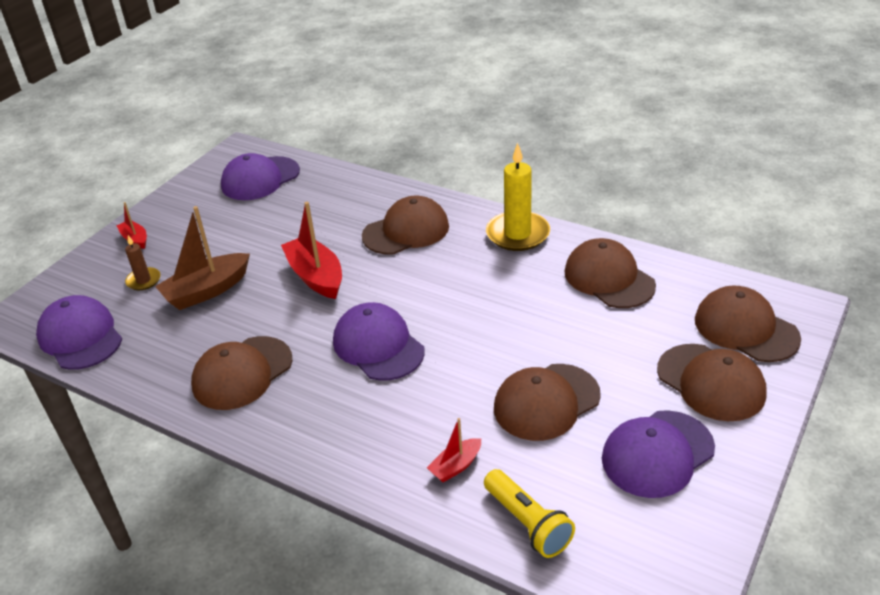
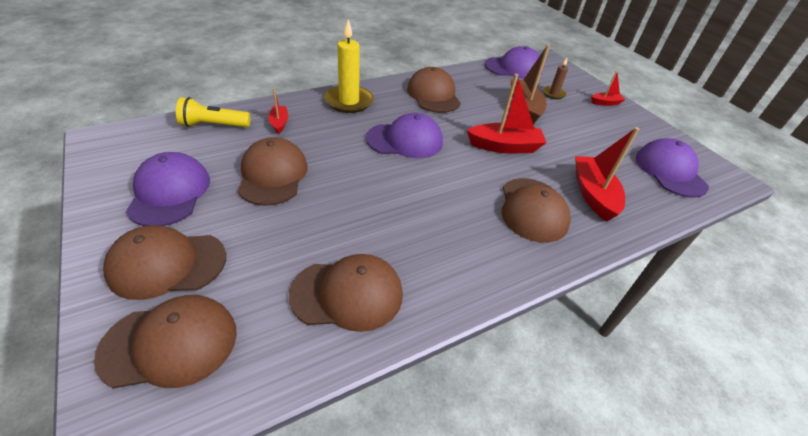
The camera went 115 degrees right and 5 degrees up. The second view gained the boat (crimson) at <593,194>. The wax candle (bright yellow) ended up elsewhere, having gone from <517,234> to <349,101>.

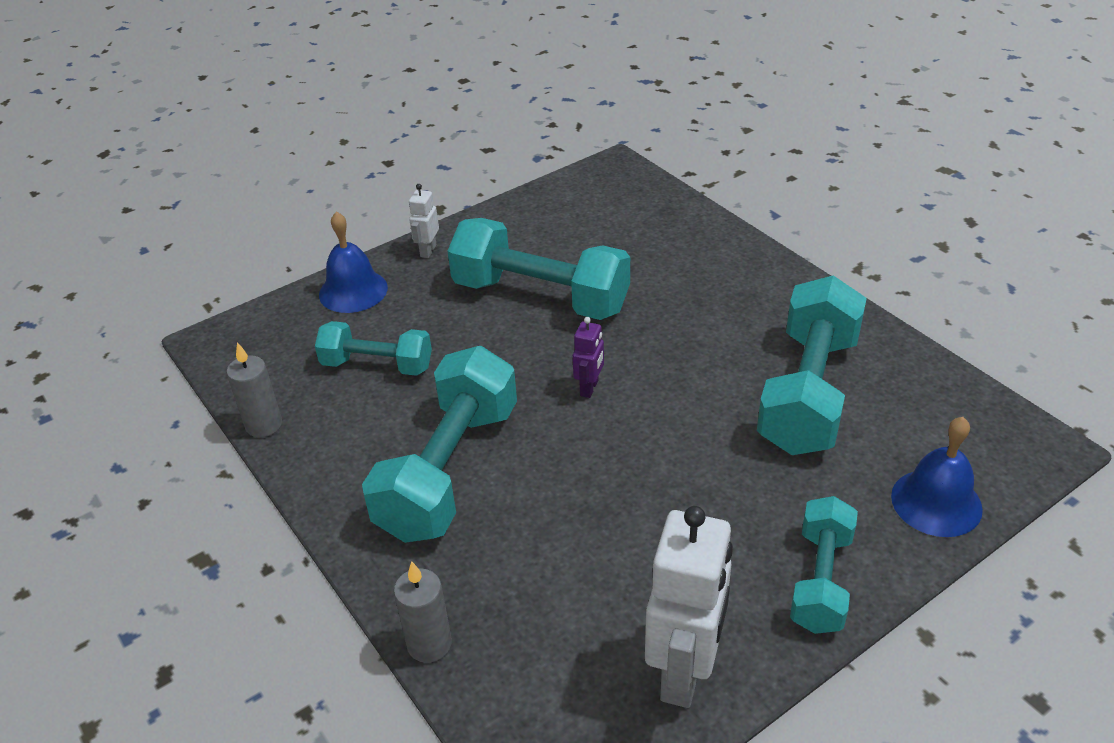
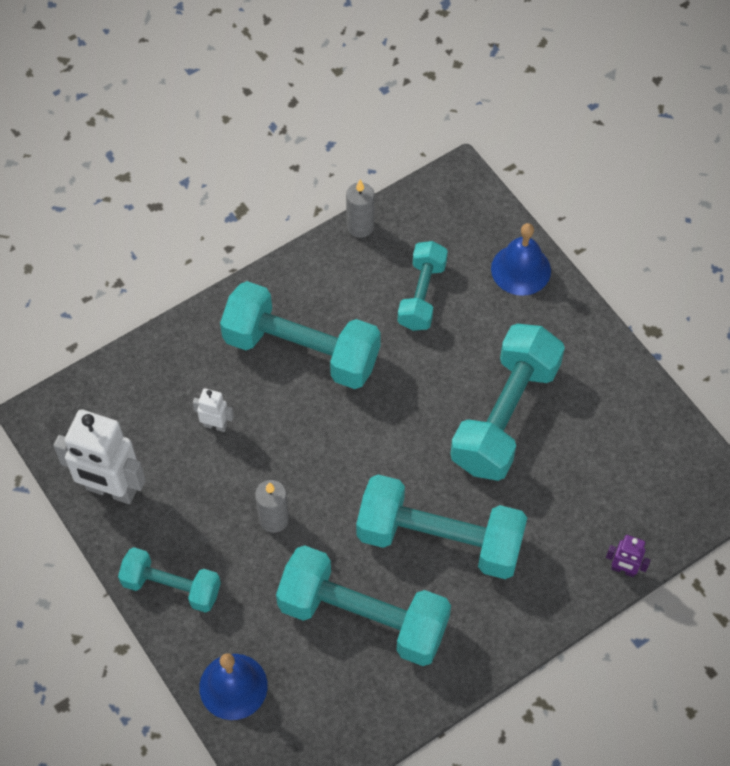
The camera went 90 degrees right and 20 degrees up. The second view gained the dumbbell (aqua) at <439,539>. The wax candle (grey) ended up elsewhere, having gone from <429,644> to <274,519>. The toy robot (pure white) ended up elsewhere, having gone from <428,251> to <215,425>. The toy robot (purple) ended up elsewhere, having gone from <589,388> to <623,569>.

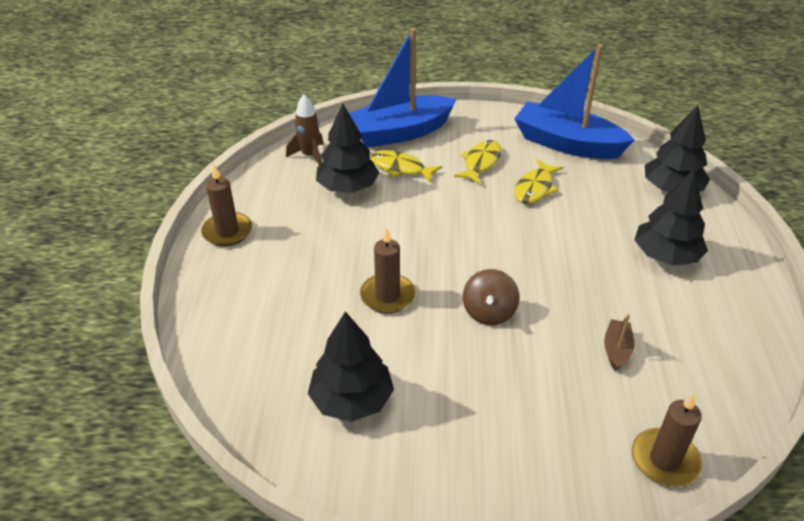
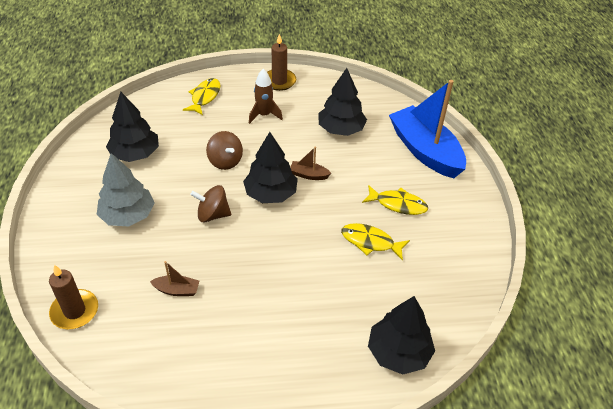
The camera went 80 degrees right and 5 degrees up. The second view lost the boat (royal blue) at <567,144>. The second view gained the tree (grey) at <128,215>. The second view gained the boat (brown) at <309,175>. The rocket (brown) ended up elsewhere, having gone from <310,156> to <264,115>. The fish (bright yellow) ended up elsewhere, having gone from <400,168> to <205,97>. The tree (jet-black) ended up elsewhere, having gone from <665,256> to <270,194>. Where the wax candle (brown) stood at <387,296>, the toy top (brown) came to stand at <225,161>.

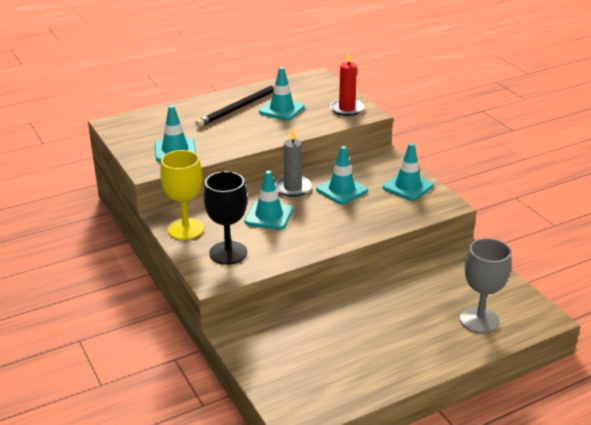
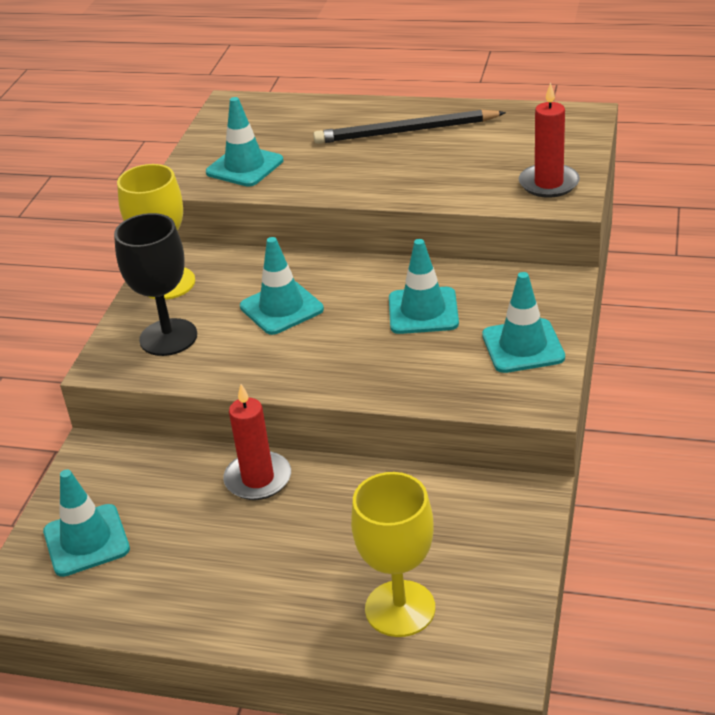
The camera went 45 degrees right and 5 degrees up. The second view lost the wax candle (grey) at <292,188>. The second view gained the wax candle (crimson) at <258,479>. The safety cone (aqua) ended up elsewhere, having gone from <282,109> to <86,540>. What was the wine glass (grey) at <479,320> turned into the wine glass (bright yellow) at <400,608>.

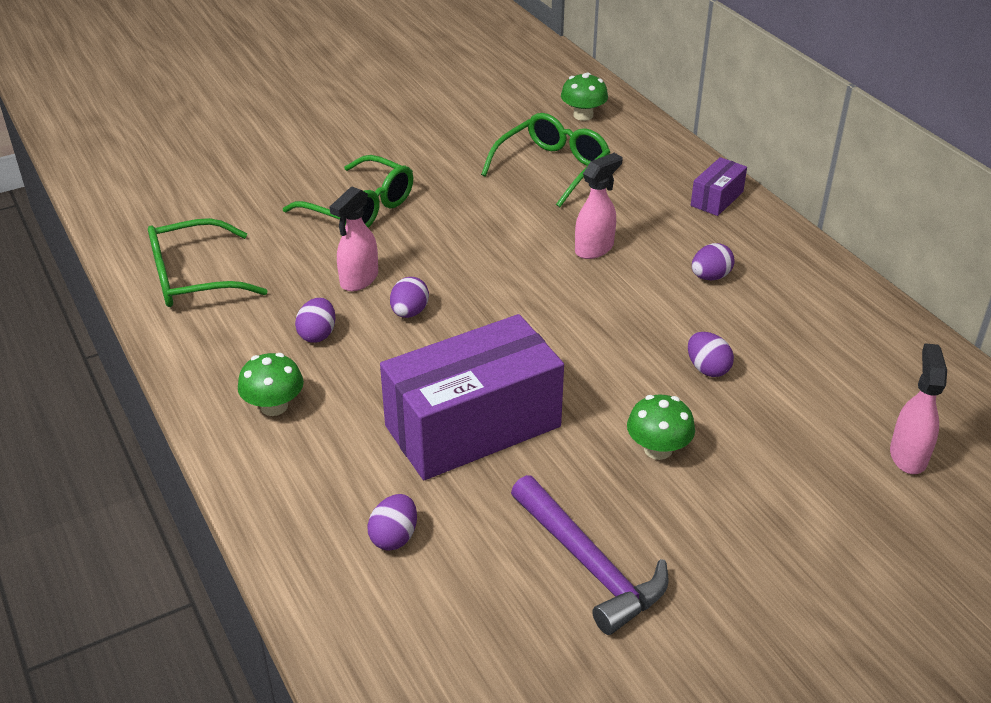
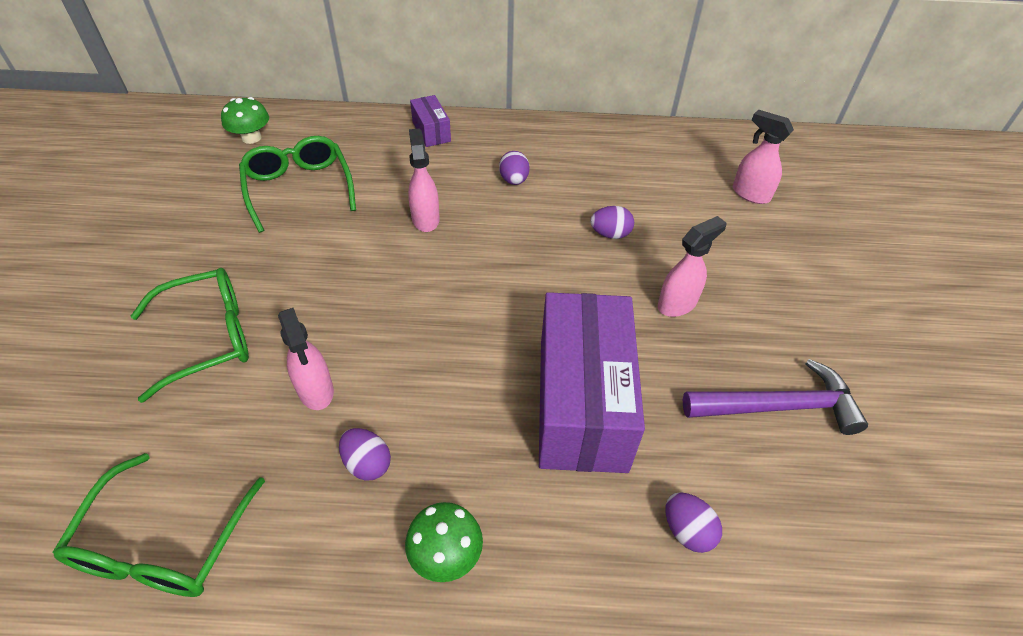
The camera went 60 degrees left and 10 degrees up. The second view lost the egg (purple) at <409,312>. Where the fungus (leaf-green) stood at <658,449>, the spray cleaner (rose-pink) came to stand at <677,304>.

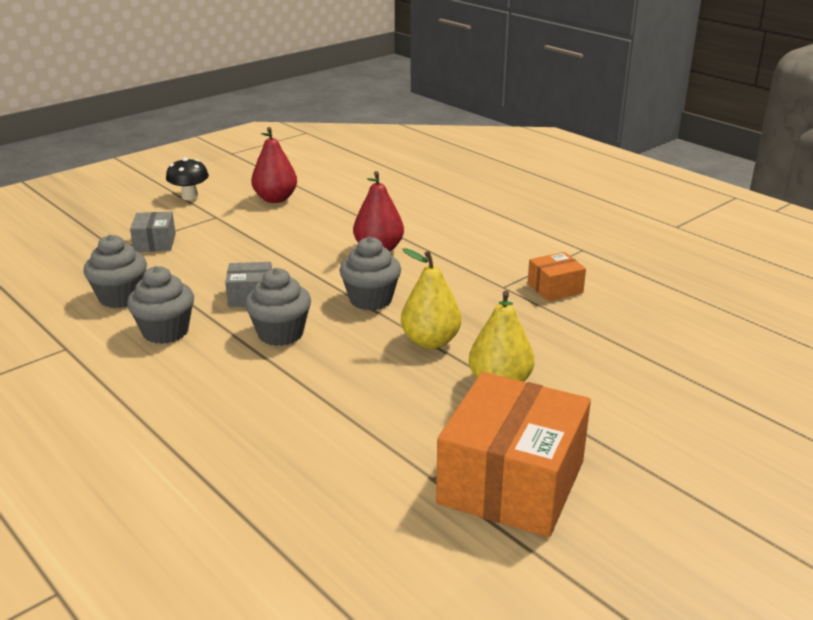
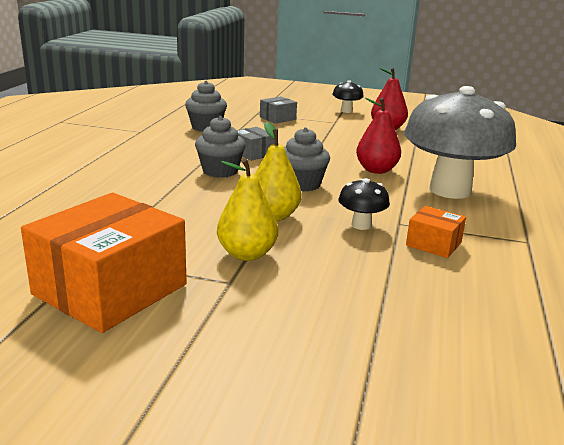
The camera went 55 degrees right and 5 degrees down. The second view lost the muffin (grey) at <165,332>. The second view gained the fungus (jet-black) at <361,225>. The second view gained the fungus (grey) at <450,190>. The parcel (orange-coloured) at <511,482> ended up facing another way, 45 degrees counterclockwise from before.

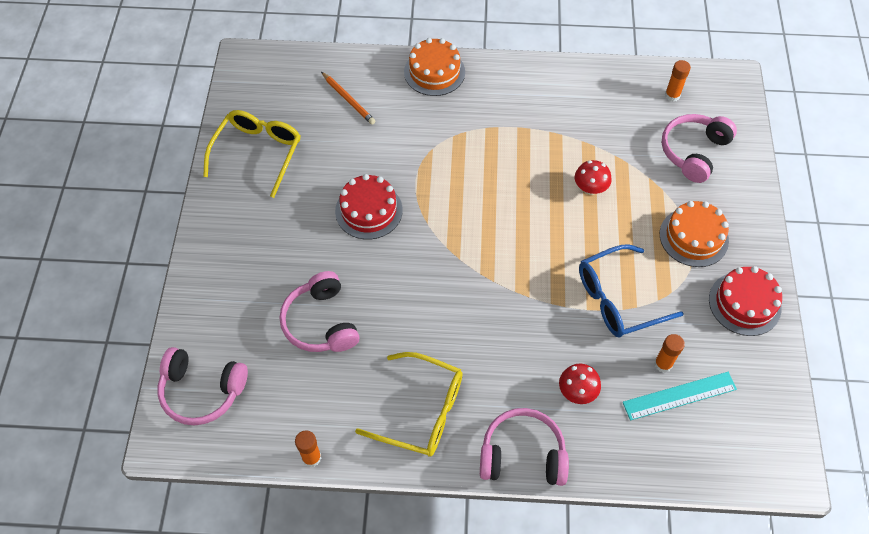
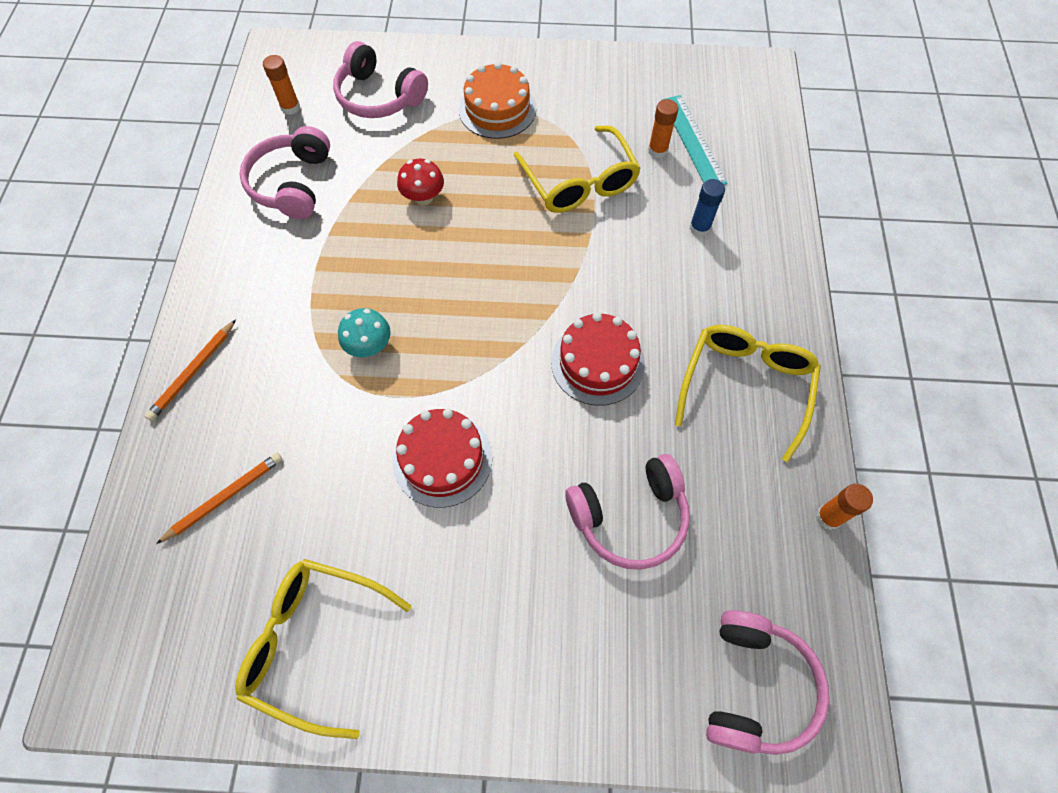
The camera went 90 degrees left and 5 degrees up. The second view gained the fungus (aqua) at <369,346>. The headphones (rose-pink) ended up elsewhere, having gone from <522,455> to <292,184>. The gateau (crimson) ended up elsewhere, having gone from <744,303> to <597,363>. Where the gateau (orange-coloured) stood at <434,72>, the pencil (orange-coloured) came to stand at <193,372>. Where the fungus (crimson) stood at <577,392>, the glue stick (royal blue) came to stand at <699,228>. What was the spectacles (royal blue) at <618,299> turned into the spectacles (bright yellow) at <579,182>.

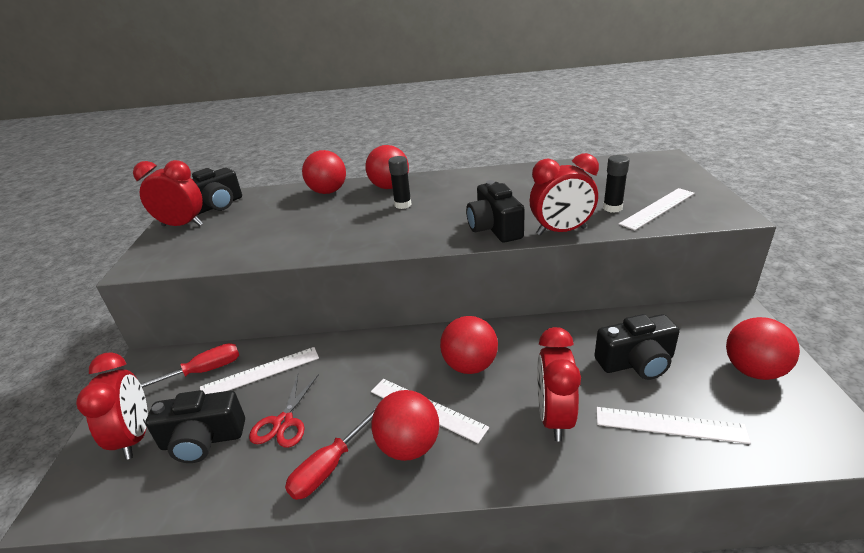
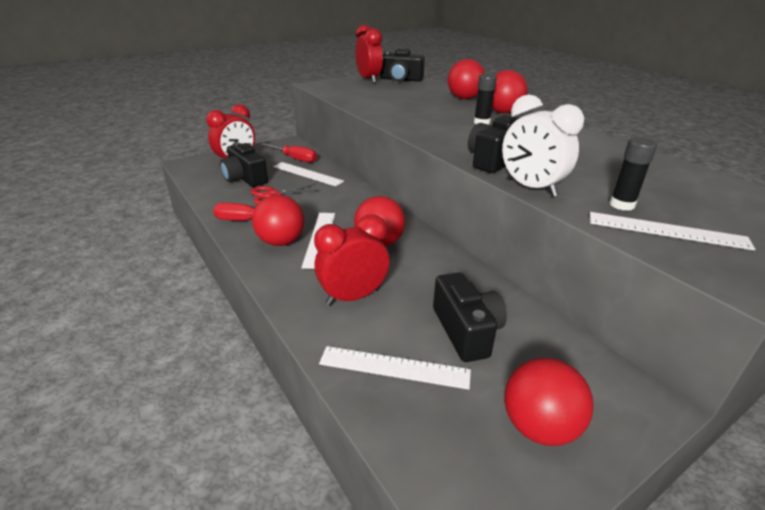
The camera went 55 degrees right and 0 degrees up. What was the clock (crimson) at <561,231> turned into the clock (pure white) at <531,188>. The camera (jet-black) at <636,362> ended up facing another way, 150 degrees counterclockwise from before. The ruler (pure white) at <669,425> ended up facing another way, 60 degrees counterclockwise from before.

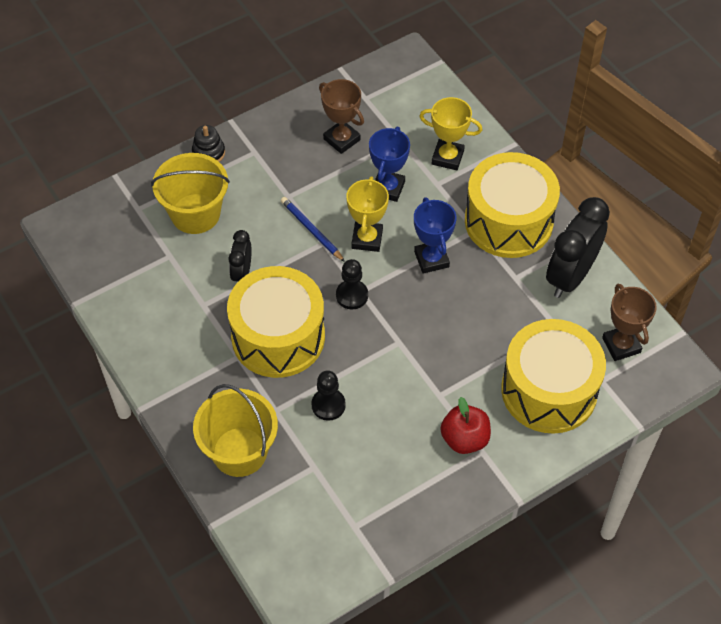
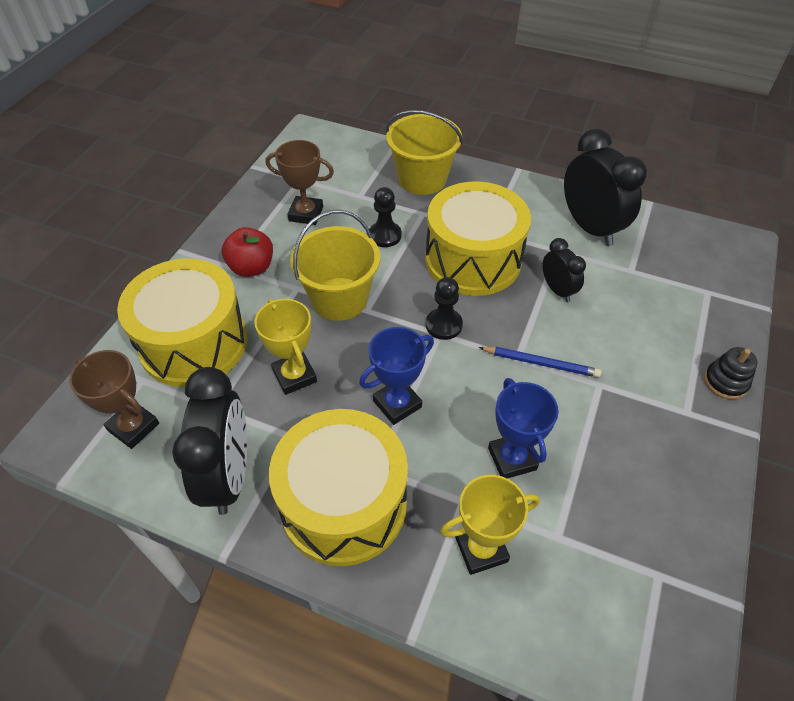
The camera went 145 degrees right and 5 degrees down. The second view gained the clock (jet-black) at <590,227>. The bucket (bright yellow) ended up elsewhere, having gone from <195,214> to <339,299>. The prize cup (brown) ended up elsewhere, having gone from <341,139> to <306,214>. The prize cup (bright yellow) ended up elsewhere, having gone from <367,239> to <294,376>. The prize cup (royal blue) at <431,259> ended up facing another way, 75 degrees counterclockwise from before.

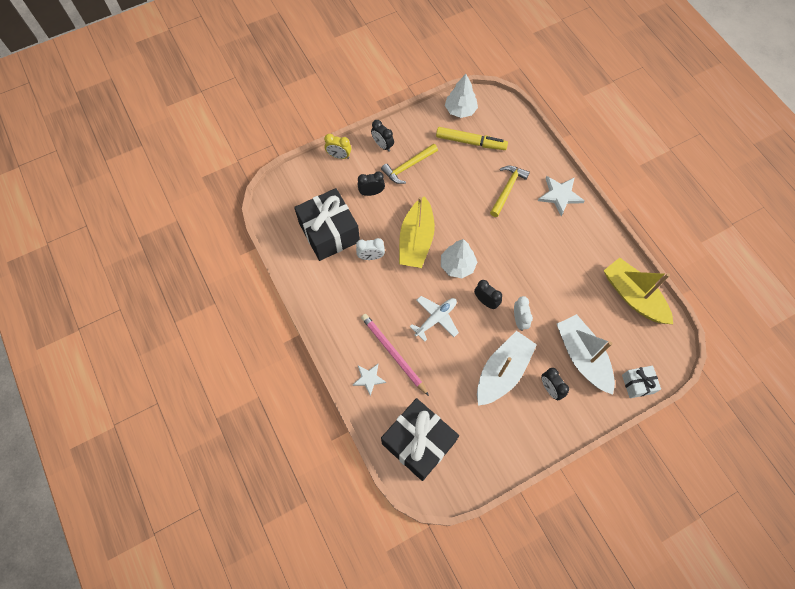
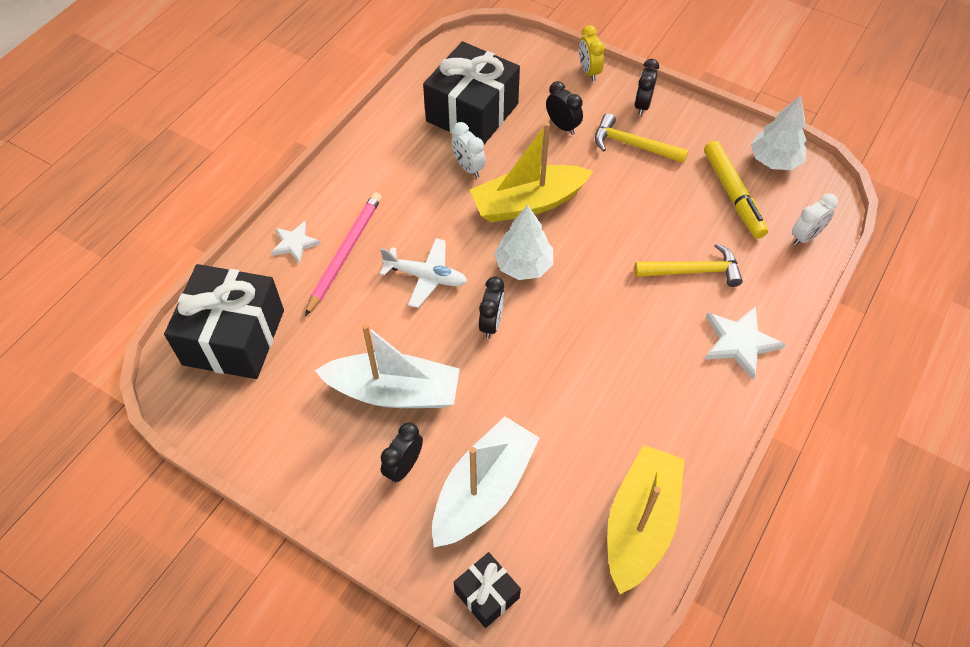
The camera went 60 degrees right and 10 degrees down. The clock (pure white) ended up elsewhere, having gone from <519,320> to <805,237>. What was the gift (pure white) at <637,384> turned into the gift (jet-black) at <487,594>.

